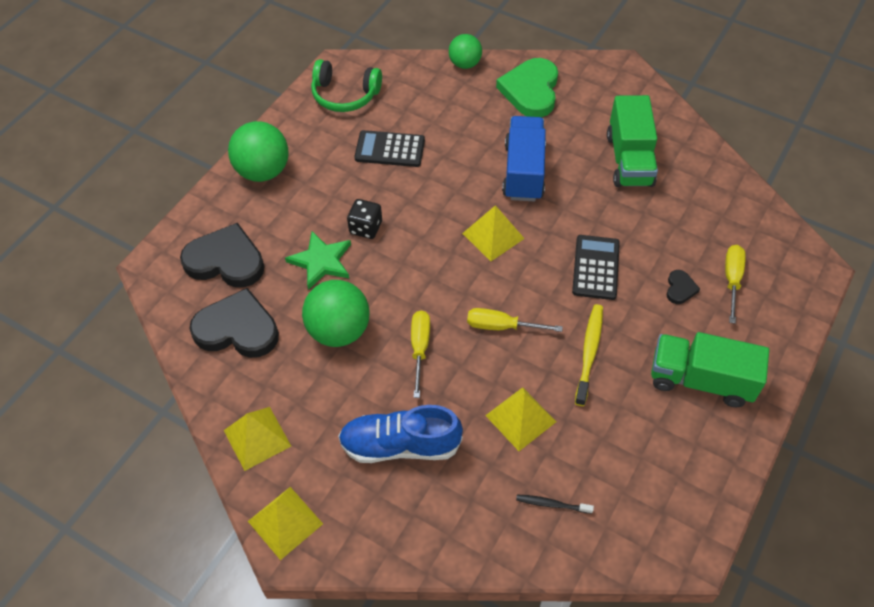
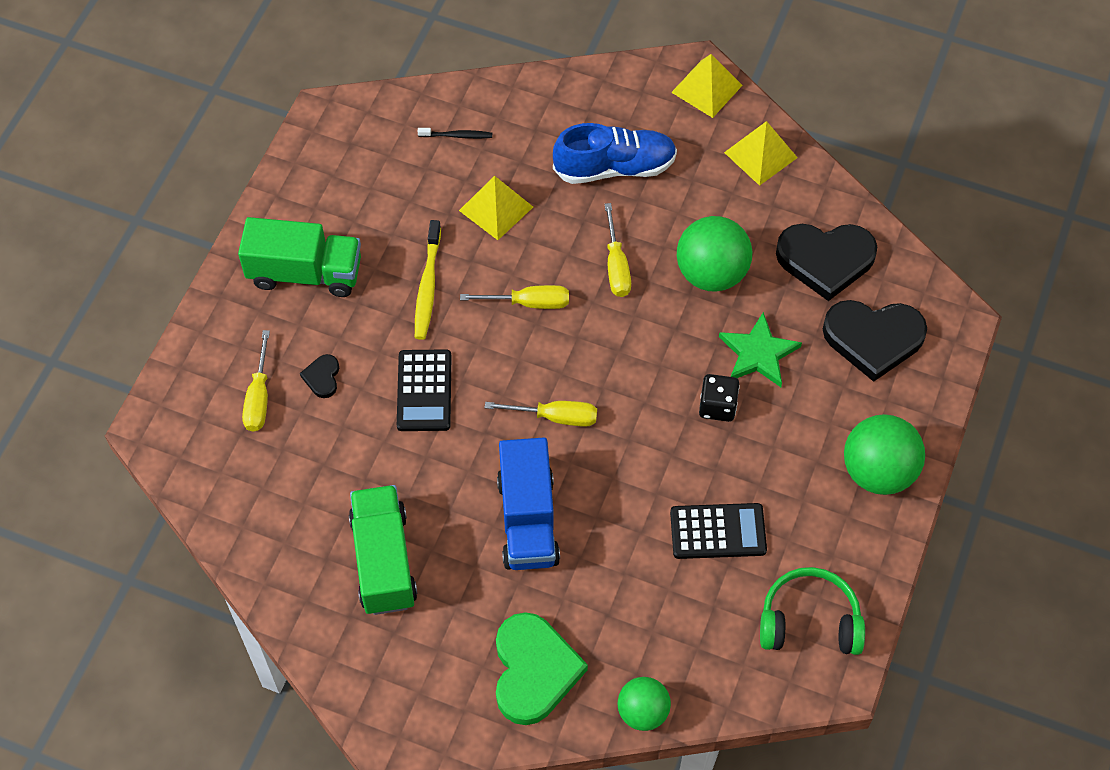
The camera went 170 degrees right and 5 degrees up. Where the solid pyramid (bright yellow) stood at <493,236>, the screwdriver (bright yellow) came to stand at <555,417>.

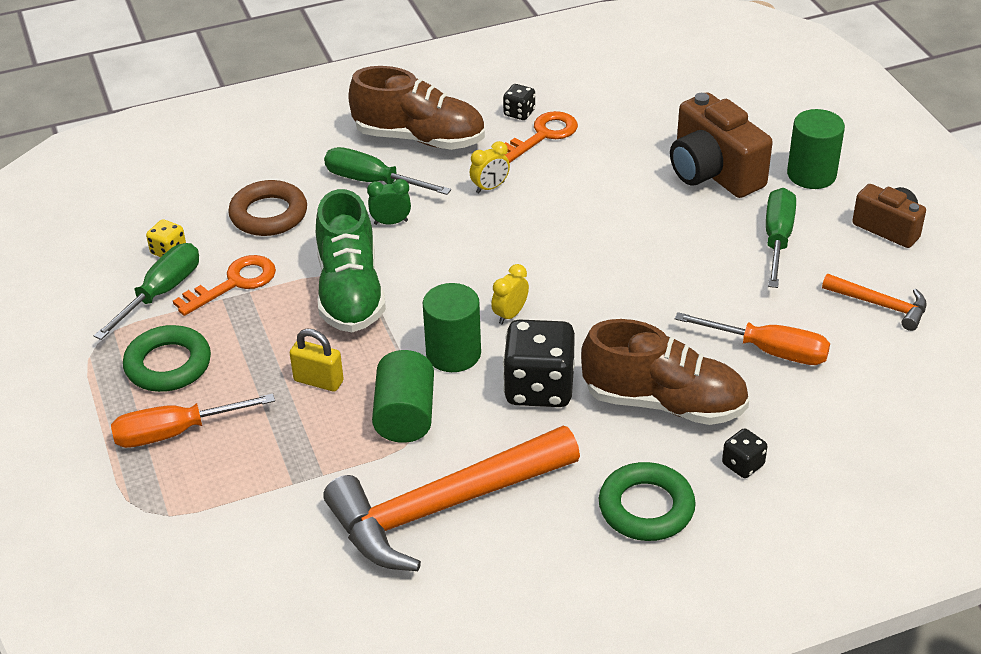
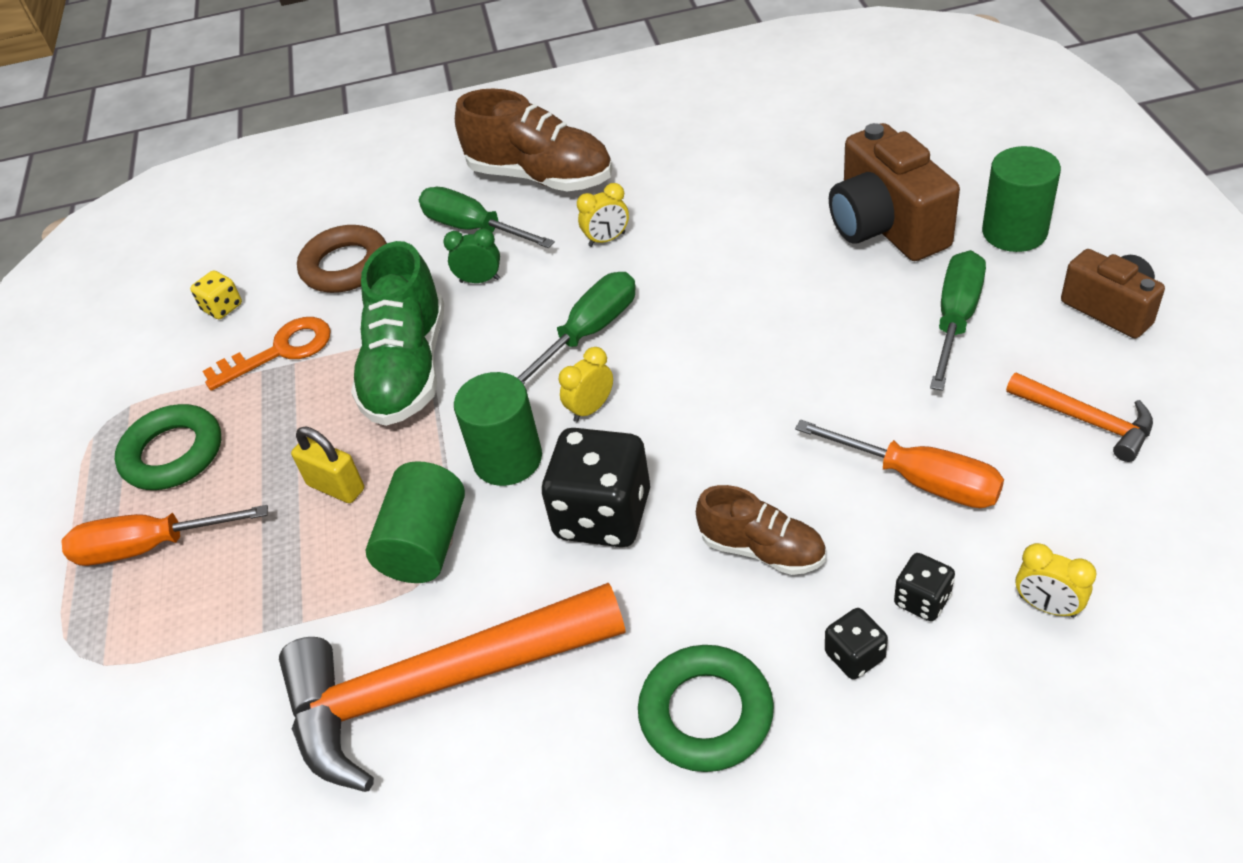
The camera went 15 degrees right and 5 degrees up. The second view lost the key (orange-coloured) at <542,135>. The second view gained the clock (bright yellow) at <1047,606>. The screwdriver (leaf-green) ended up elsewhere, having gone from <160,293> to <588,333>. The game die (jet-black) ended up elsewhere, having gone from <519,113> to <922,600>. The size of the shoe (brown) at <664,403> changed by a factor of 0.58.

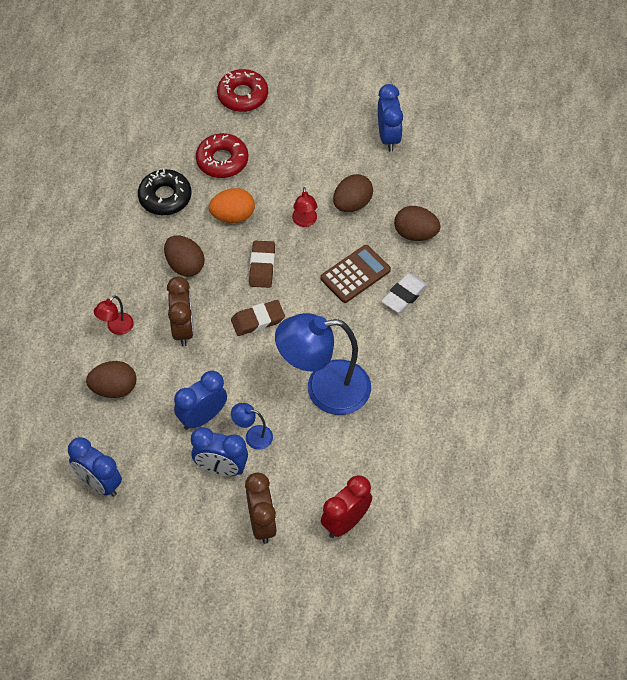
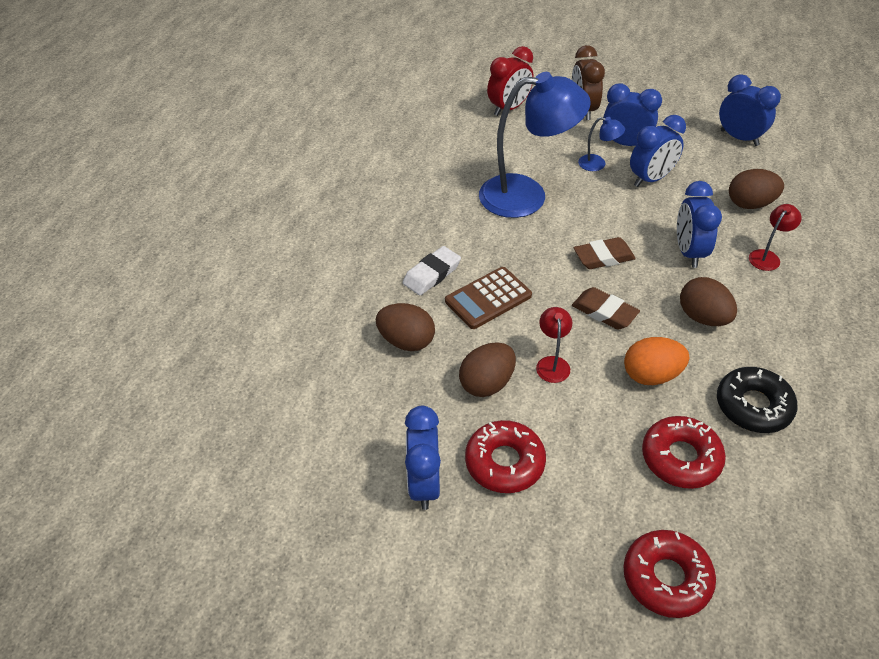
The camera went 175 degrees left and 10 degrees down. The second view gained the glazed donut (crimson) at <504,462>. What was the clock (brown) at <183,329> turned into the clock (royal blue) at <689,252>. The pencil eraser (brown) at <262,266> ended up facing another way, 60 degrees counterclockwise from before.

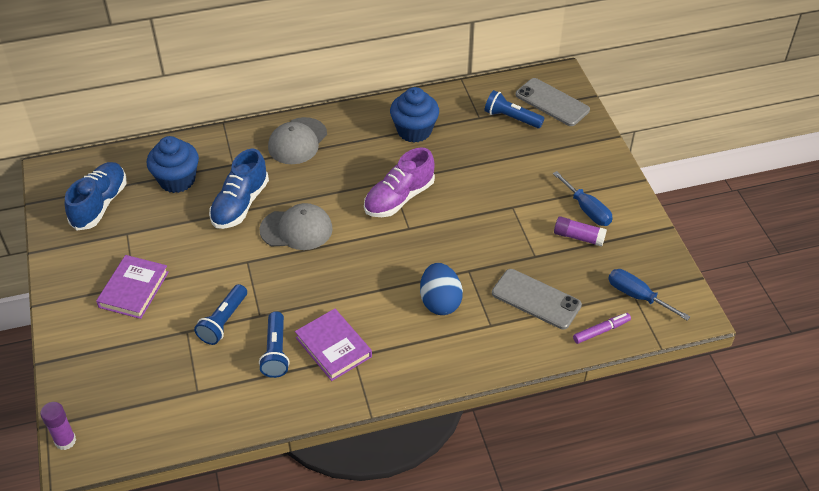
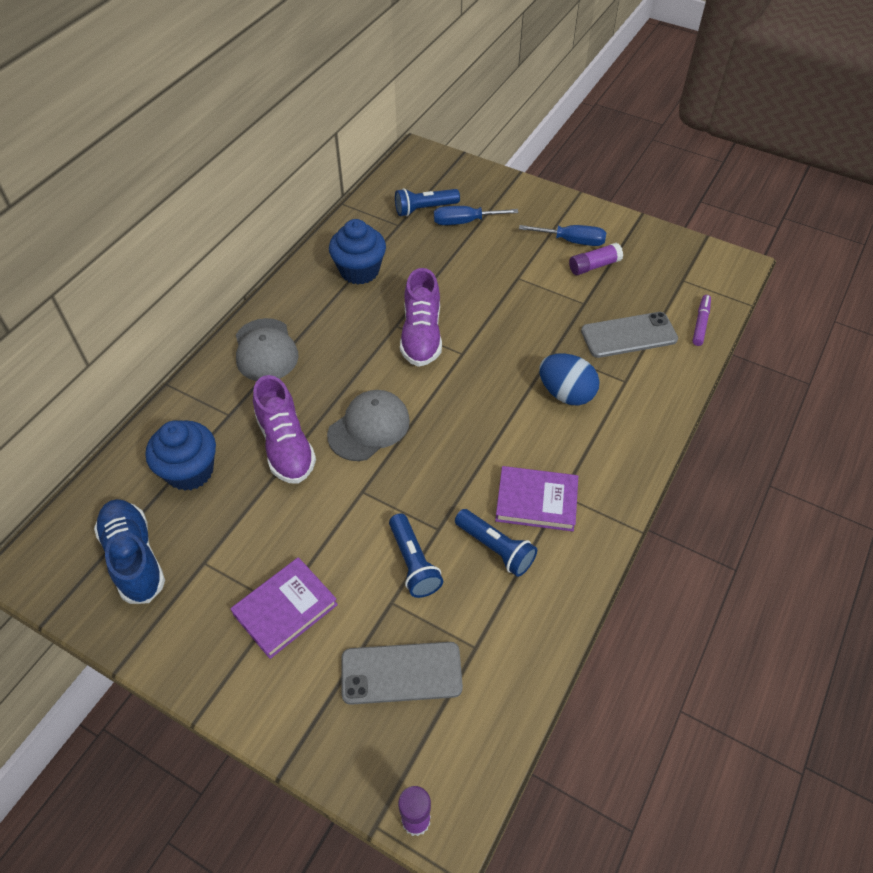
The camera went 45 degrees left and 5 degrees up. The mobile phone (grey) ended up elsewhere, having gone from <552,102> to <401,673>. The screwdriver (royal blue) ended up elsewhere, having gone from <637,296> to <464,222>. What was the shoe (royal blue) at <240,204> turned into the shoe (purple) at <286,445>. The hardback (purple) at <134,289> ended up facing another way, 75 degrees clockwise from before.

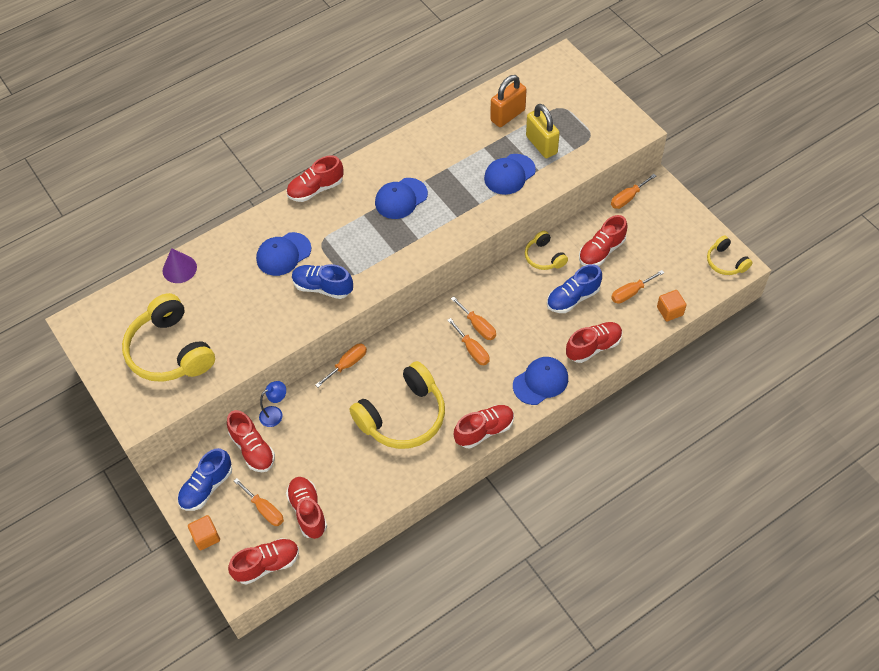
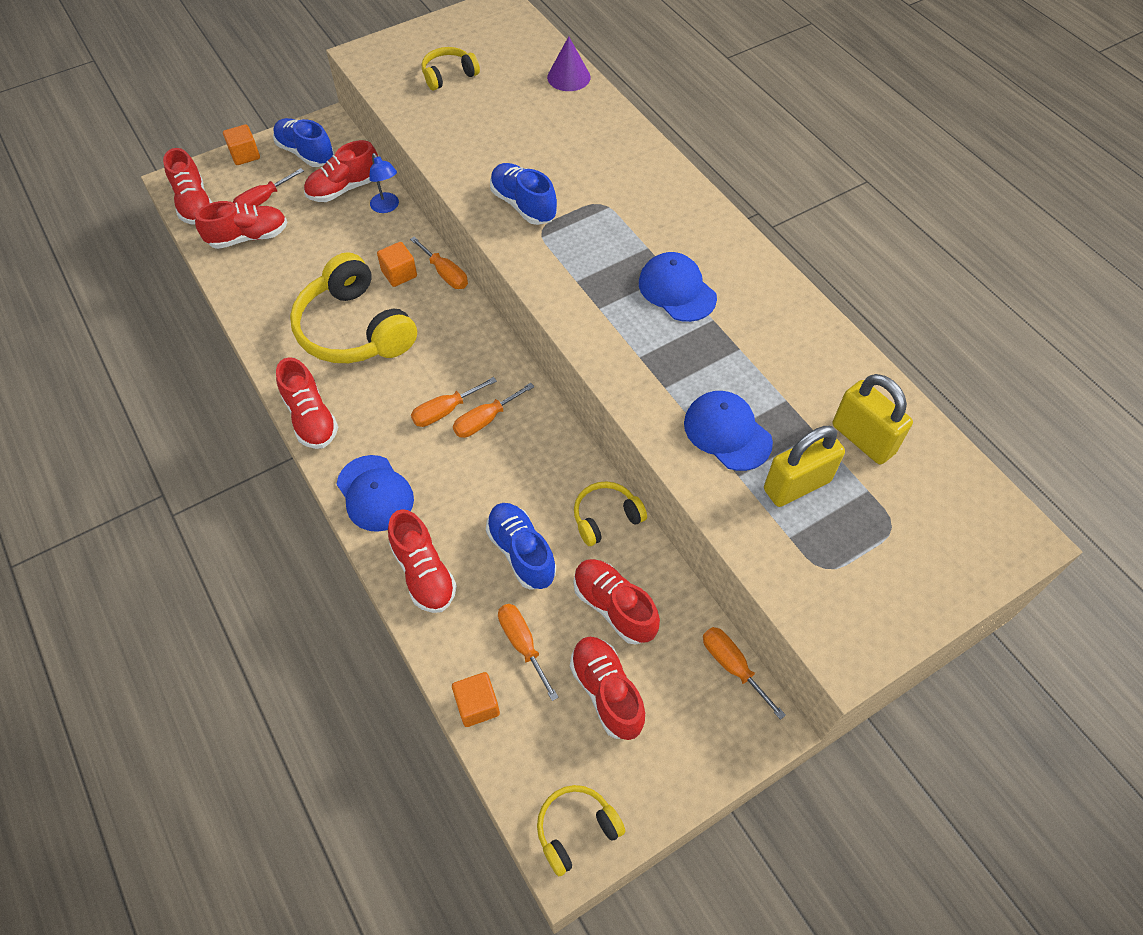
The camera went 90 degrees right and 0 degrees up. The second view lost the baseball cap (royal blue) at <283,254>. The second view gained the cube (orange-coloured) at <399,274>. The shoe (crimson) ended up elsewhere, having gone from <316,189> to <606,692>. What was the screwdriver (orange-coloured) at <264,509> turned into the screwdriver (crimson) at <263,200>. What was the lock (orange-coloured) at <507,115> turned into the lock (bright yellow) at <863,439>. The shoe (royal blue) at <322,287> ended up facing another way, 60 degrees counterclockwise from before. The size of the headphones (bright yellow) at <170,351> changed by a factor of 0.51.

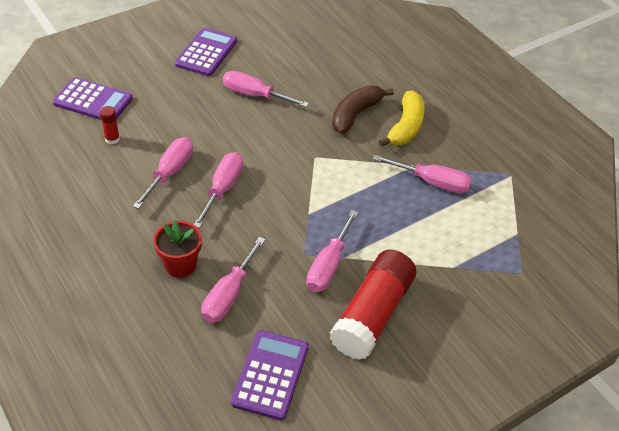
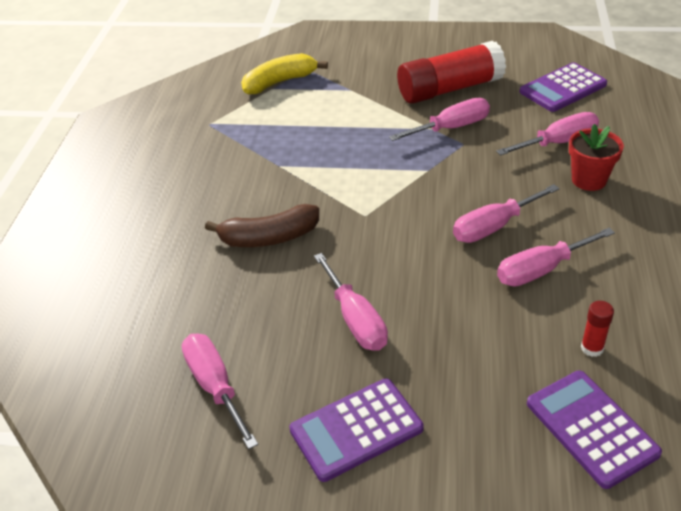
The camera went 135 degrees left and 5 degrees down. The screwdriver (rose-pink) ended up elsewhere, having gone from <432,182> to <215,386>. The banana fruit (bright yellow) ended up elsewhere, having gone from <406,127> to <280,82>.

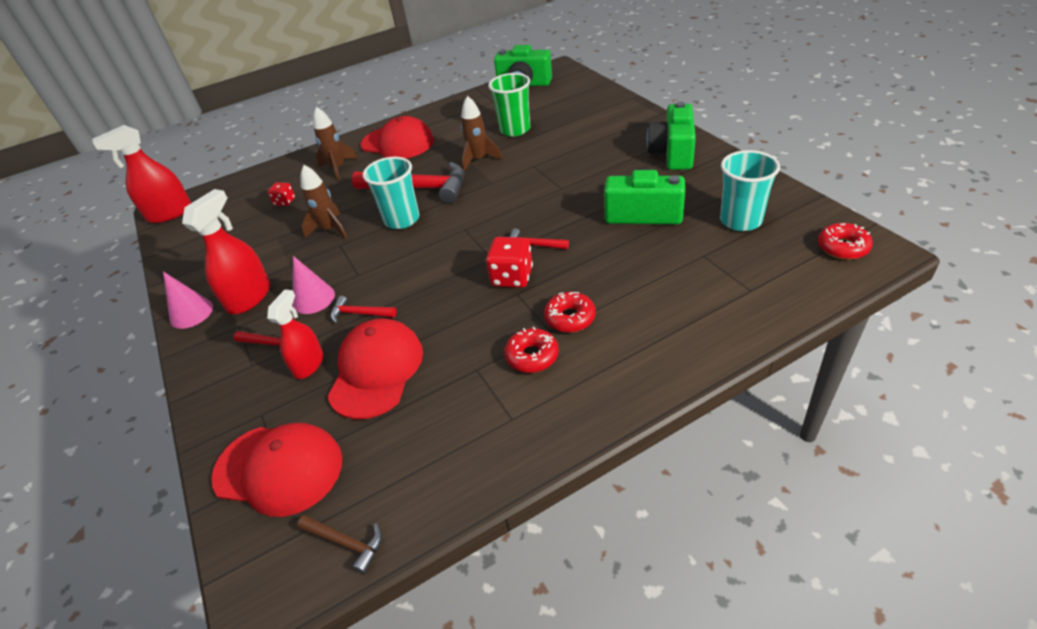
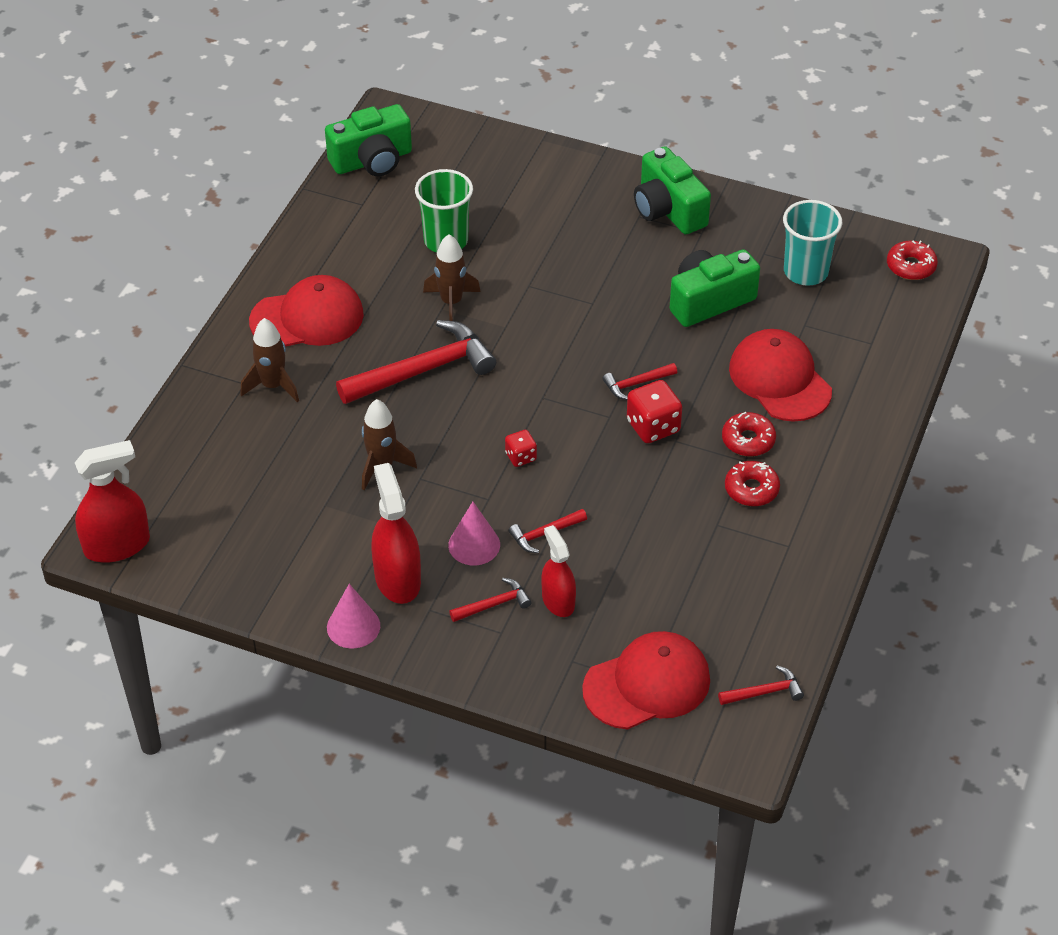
The camera went 45 degrees left and 5 degrees up. The second view lost the cup (aqua) at <402,219>. The game die (crimson) ended up elsewhere, having gone from <285,202> to <520,457>. The baseball cap (crimson) ended up elsewhere, having gone from <376,370> to <780,379>. What was the claw hammer (brown) at <346,543> turned into the claw hammer (crimson) at <764,692>. The spray cleaner (crimson) at <170,213> ended up facing another way, 135 degrees counterclockwise from before.

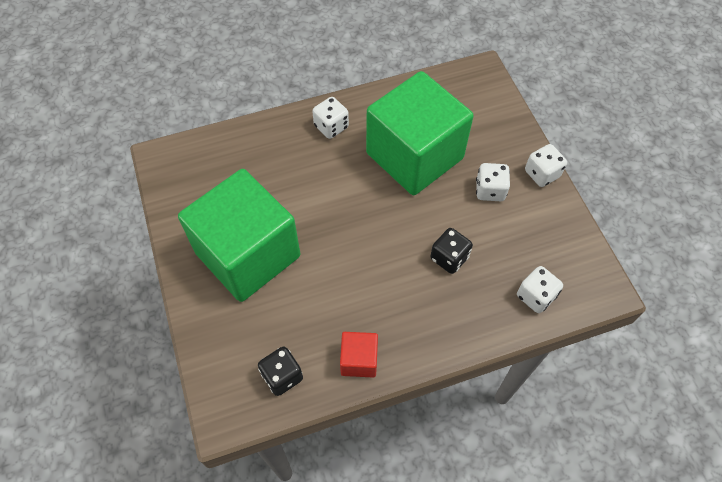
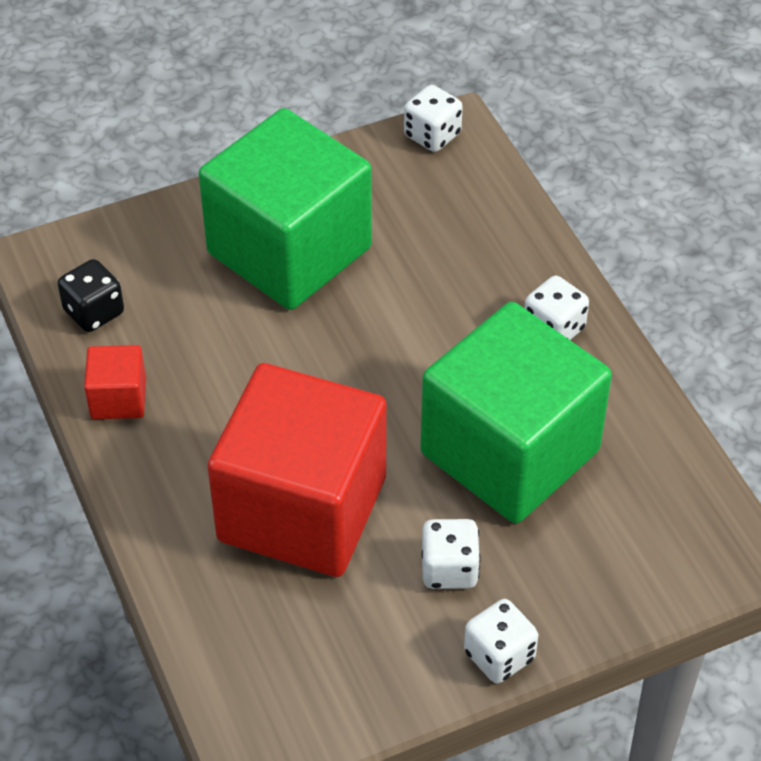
The camera went 85 degrees right and 10 degrees down. The game die (pure white) ended up elsewhere, having gone from <535,296> to <432,135>. Where the game die (jet-black) stood at <449,258>, the cube (crimson) came to stand at <302,509>.

